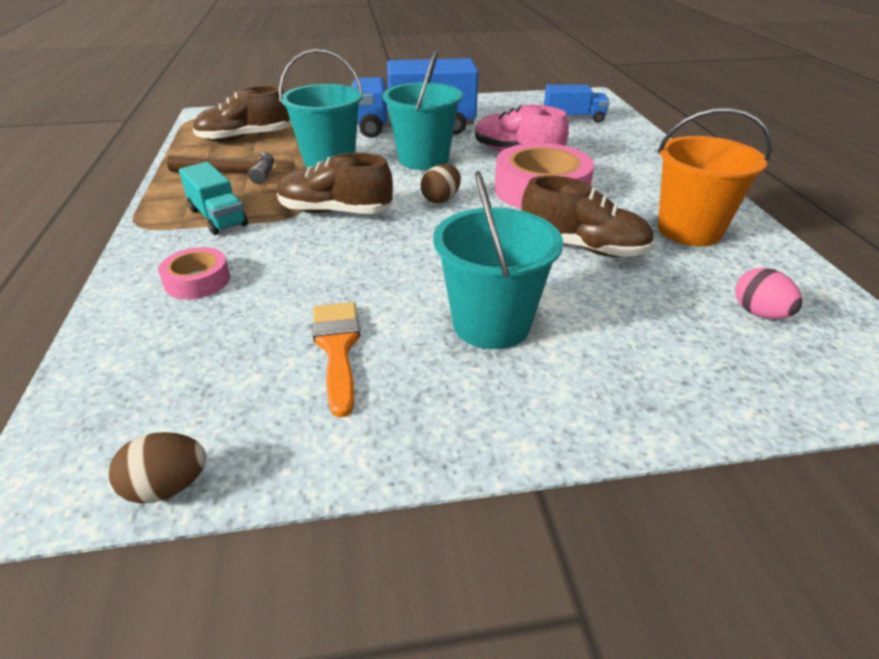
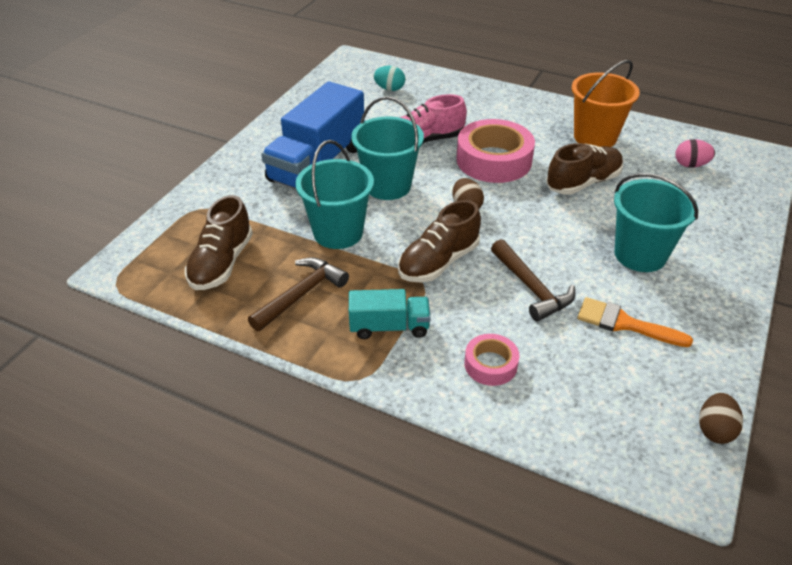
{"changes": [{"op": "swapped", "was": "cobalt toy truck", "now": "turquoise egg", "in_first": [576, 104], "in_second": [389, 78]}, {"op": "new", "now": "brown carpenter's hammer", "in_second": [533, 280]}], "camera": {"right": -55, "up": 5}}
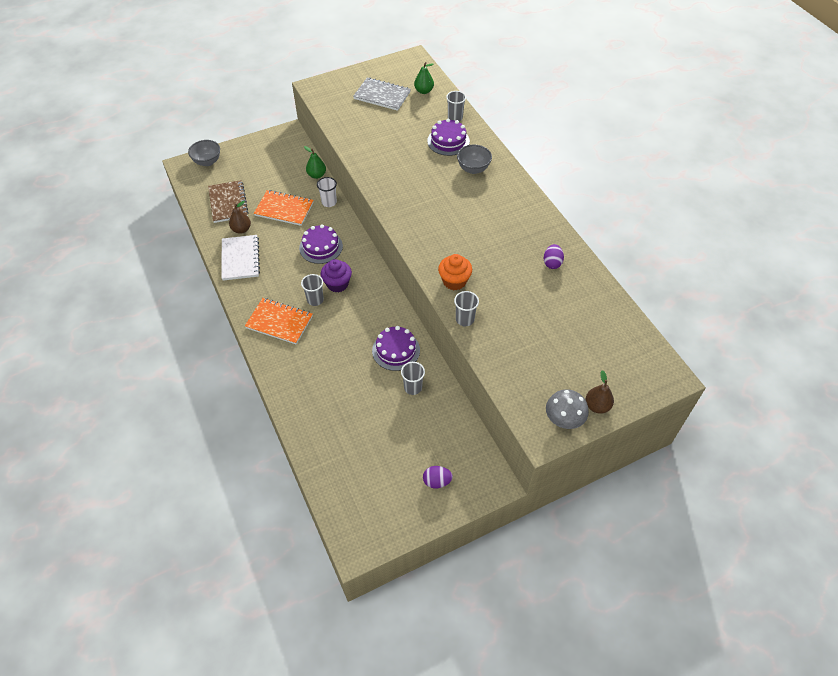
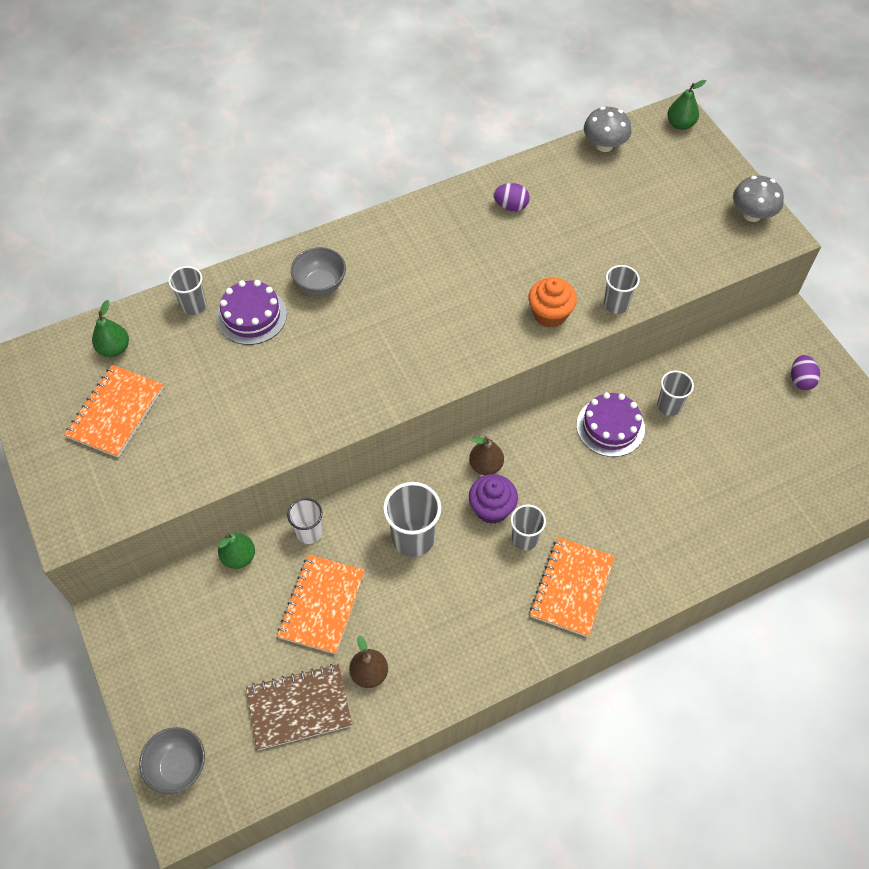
{"changes": [{"op": "repainted", "was": "ash-grey notepad", "now": "orange notepad", "in_first": [382, 94], "in_second": [114, 411]}, {"op": "swapped", "was": "purple gateau", "now": "ash-grey beaker", "in_first": [321, 244], "in_second": [412, 519]}, {"op": "gone", "was": "snow-white notepad", "in_first": [240, 258]}, {"op": "shifted", "was": "brown toy pear", "in_first": [600, 392], "in_second": [486, 455]}, {"op": "new", "now": "leaf-green toy pear", "in_second": [686, 105]}, {"op": "new", "now": "ash-grey fungus", "in_second": [607, 129]}], "camera": {"right": -90, "up": 5}}
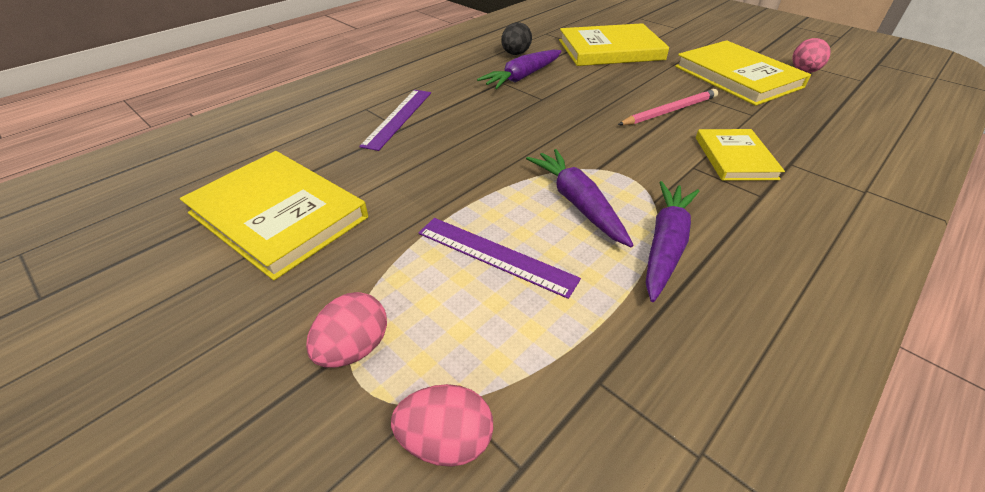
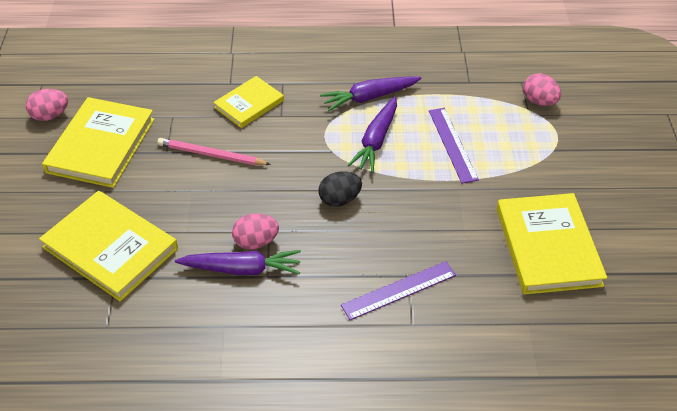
{"changes": [{"op": "shifted", "was": "ebony egg", "in_first": [516, 38], "in_second": [340, 189]}, {"op": "shifted", "was": "rose-pink egg", "in_first": [346, 330], "in_second": [255, 231]}], "camera": {"right": -135, "up": 5}}
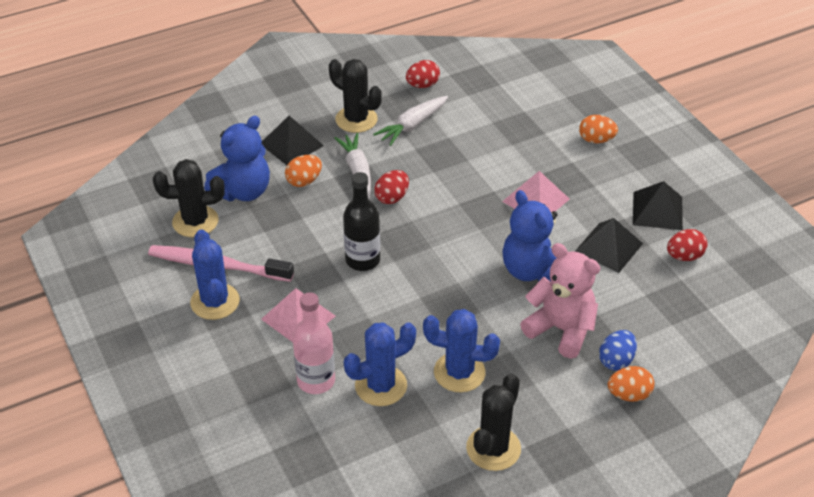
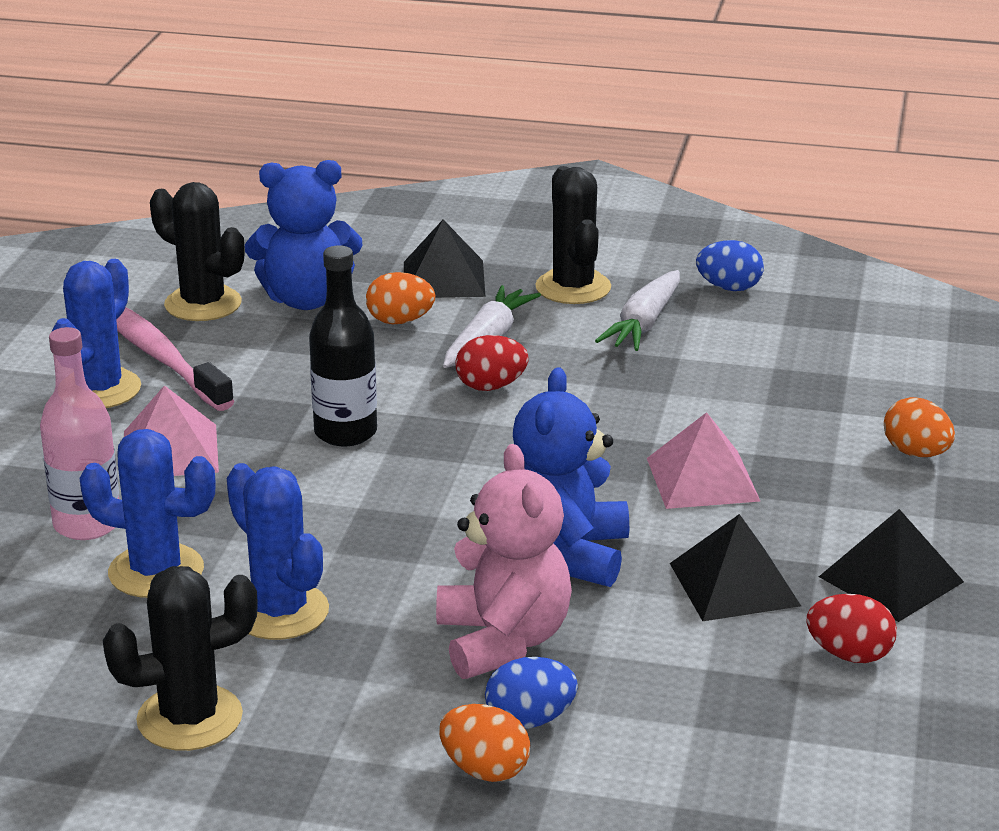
{"changes": [{"op": "repainted", "was": "crimson egg", "now": "cobalt egg", "in_first": [423, 74], "in_second": [730, 265]}, {"op": "rotated", "was": "snow-white toy carrot", "in_first": [410, 121], "in_second": [637, 310], "clockwise": -60}], "camera": {"right": 40, "up": -15}}
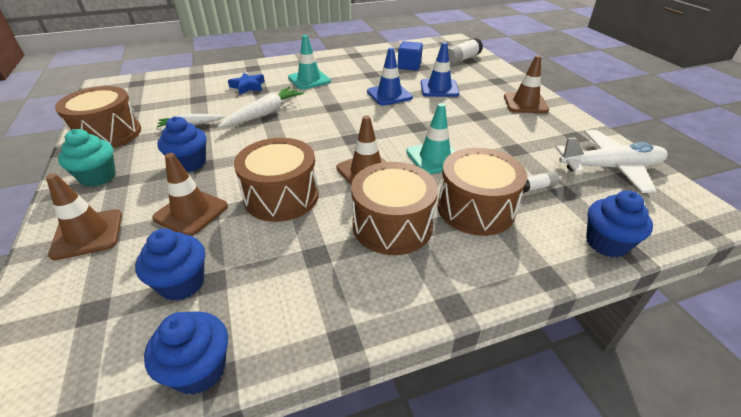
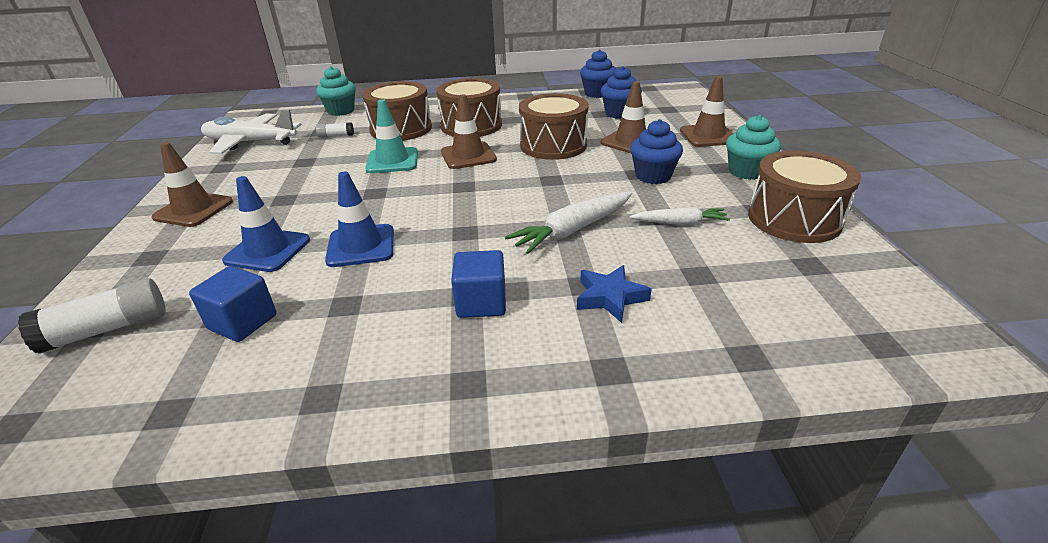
{"changes": [{"op": "swapped", "was": "turquoise traffic cone", "now": "cobalt cube", "in_first": [309, 62], "in_second": [478, 284]}, {"op": "repainted", "was": "cobalt muffin", "now": "turquoise muffin", "in_first": [619, 223], "in_second": [336, 91]}], "camera": {"right": -165, "up": -5}}
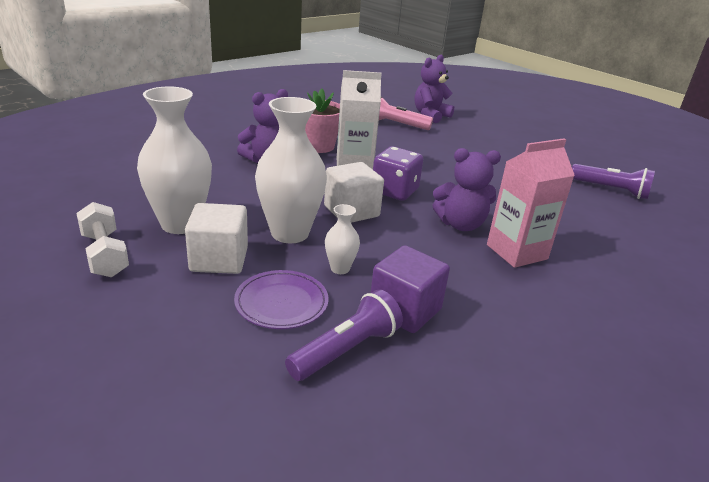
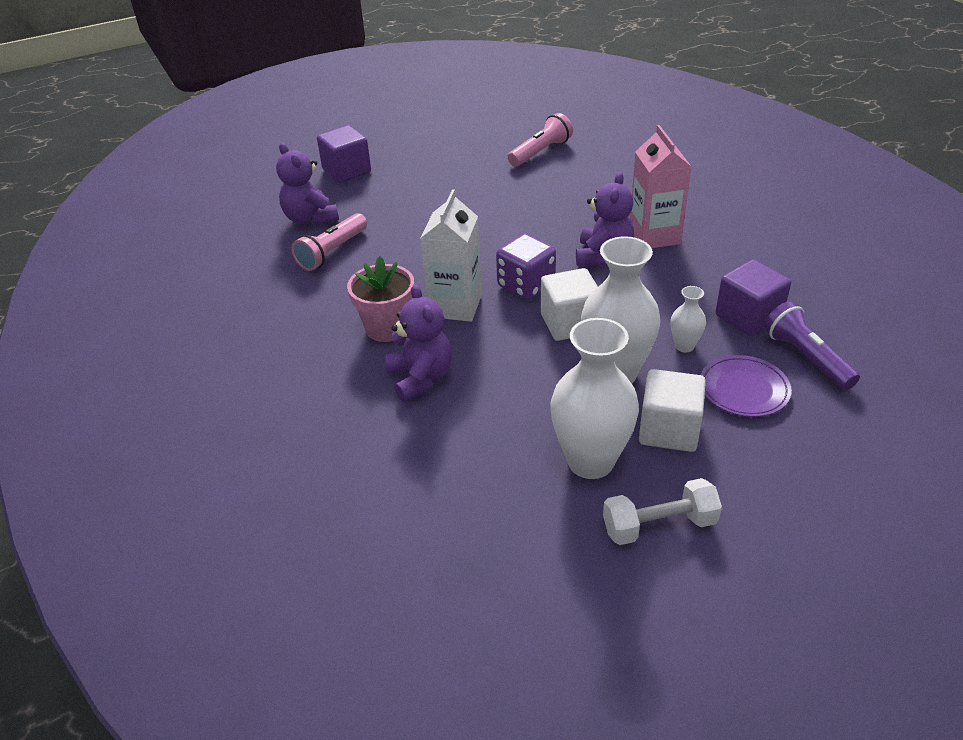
{"changes": [{"op": "repainted", "was": "purple flashlight", "now": "rose-pink flashlight", "in_first": [613, 181], "in_second": [540, 140]}, {"op": "new", "now": "purple cube", "in_second": [344, 154]}], "camera": {"right": -70, "up": 10}}
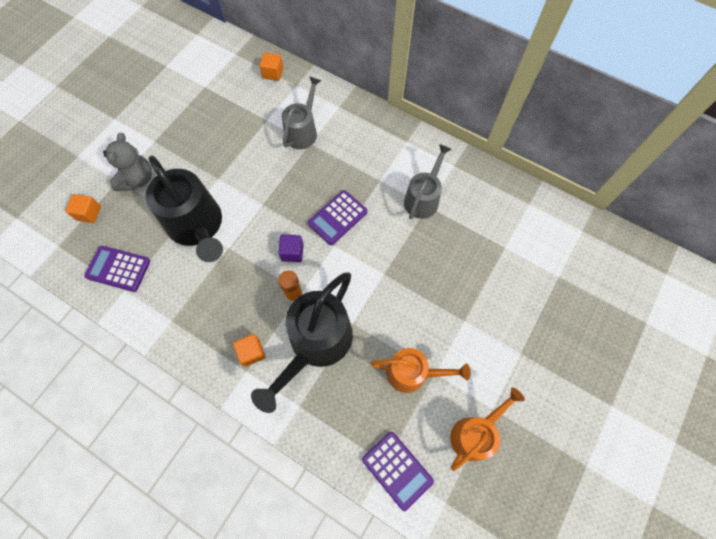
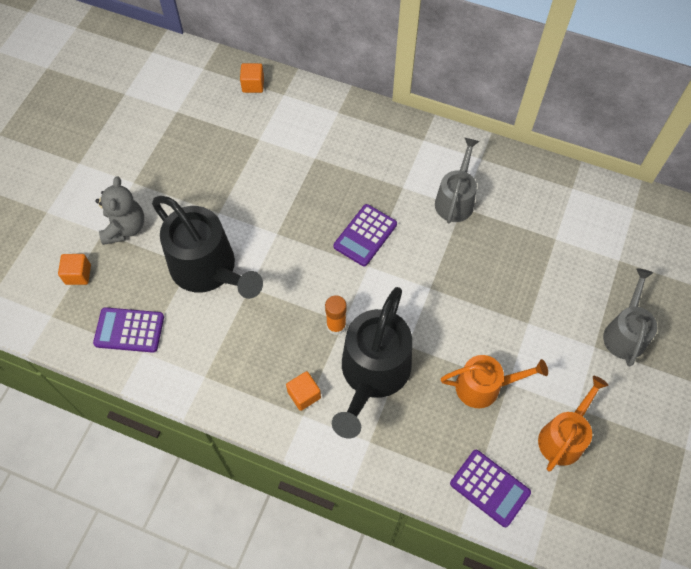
{"changes": [{"op": "shifted", "was": "ash-grey sprinkling can", "in_first": [302, 112], "in_second": [630, 317]}, {"op": "gone", "was": "purple cube", "in_first": [291, 248]}], "camera": {"right": -10, "up": -5}}
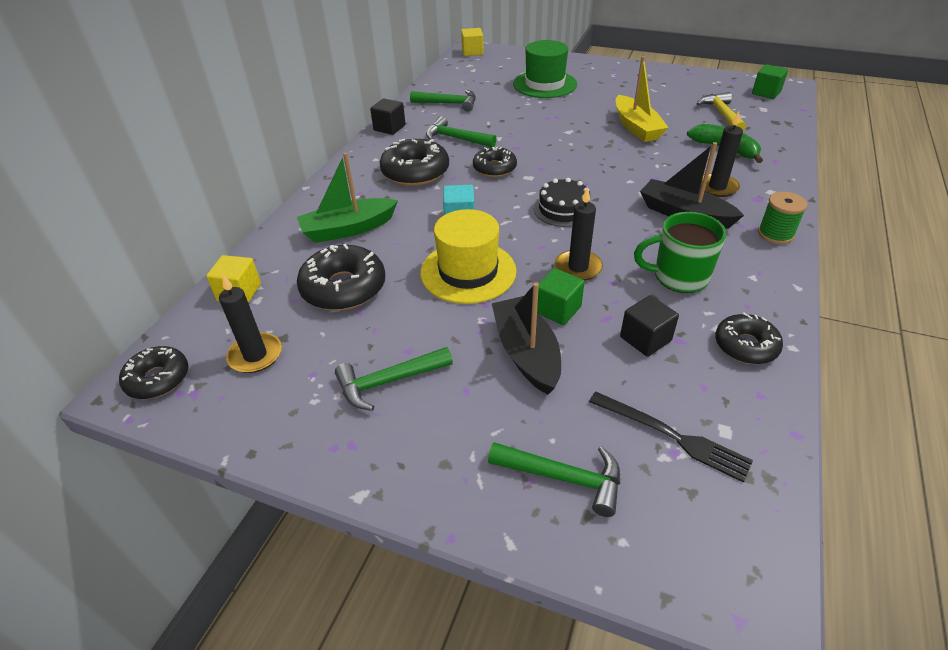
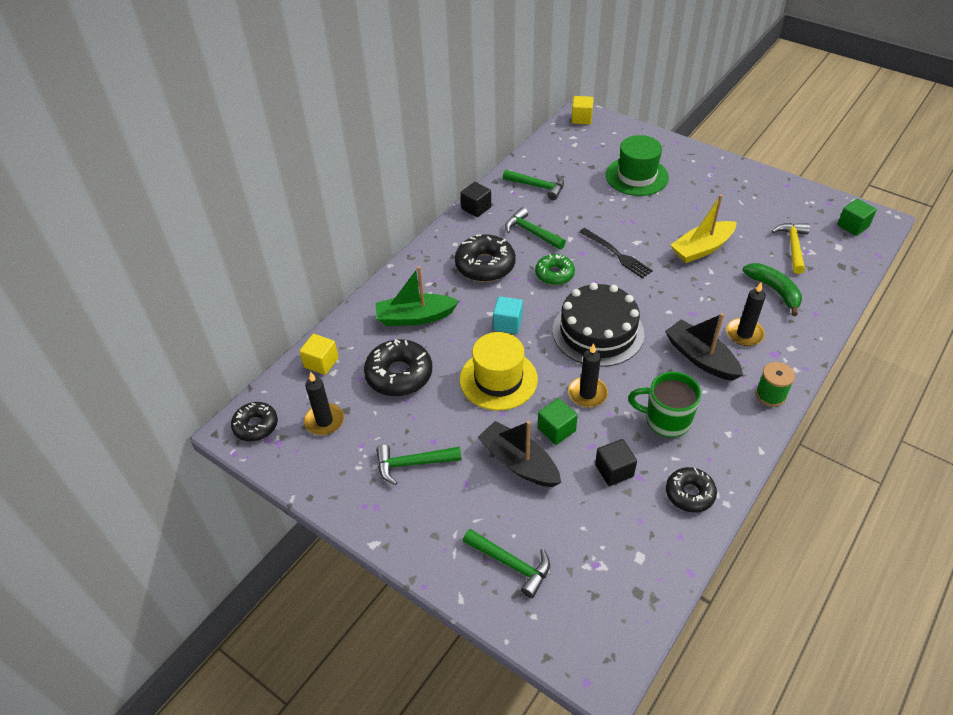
{"changes": [{"op": "rotated", "was": "yellow toy boat", "in_first": [642, 99], "in_second": [704, 228], "clockwise": 60}, {"op": "repainted", "was": "ebony donut", "now": "leaf-green donut", "in_first": [495, 162], "in_second": [555, 269]}, {"op": "scaled", "was": "ebony gateau", "in_first": [562, 202], "in_second": [598, 325], "ratio": 1.76}, {"op": "rotated", "was": "ebony toy boat", "in_first": [526, 338], "in_second": [519, 454], "clockwise": -45}, {"op": "shifted", "was": "ebony table fork", "in_first": [671, 437], "in_second": [616, 253]}], "camera": {"right": 15, "up": 5}}
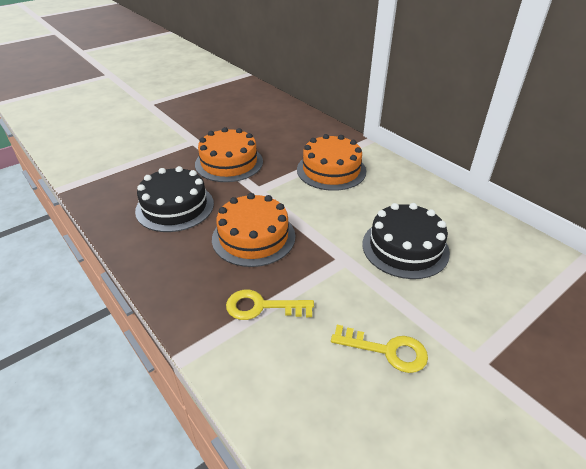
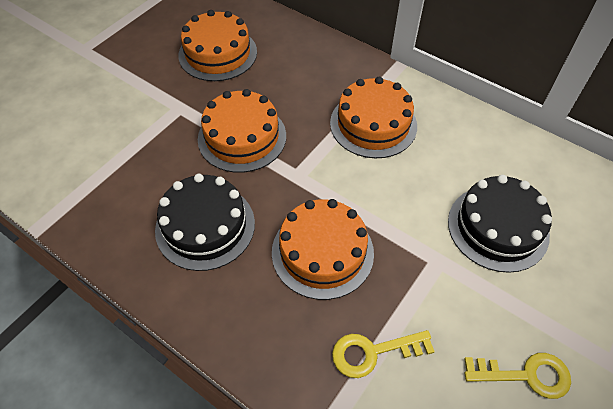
{"changes": [{"op": "new", "now": "orange gateau", "in_second": [217, 45]}], "camera": {"right": -15, "up": 15}}
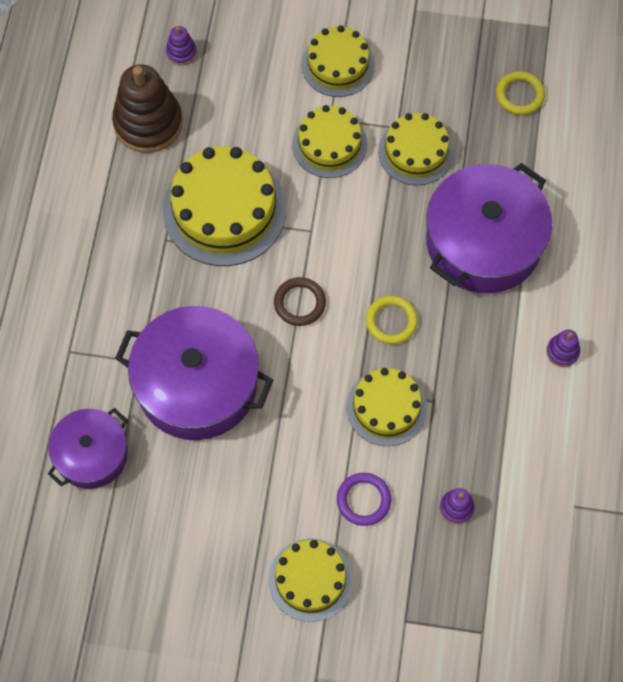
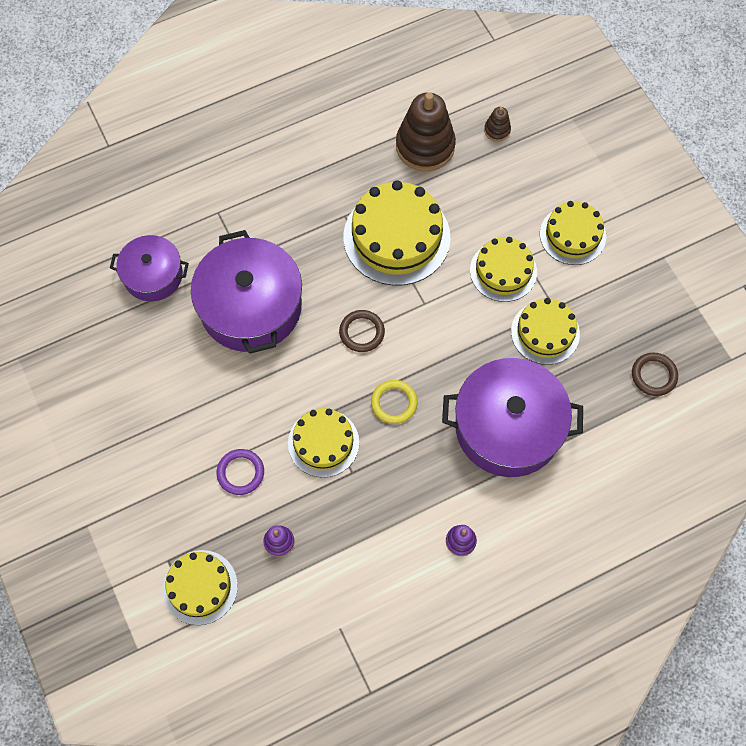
{"changes": [{"op": "repainted", "was": "purple stacking toy", "now": "brown stacking toy", "in_first": [181, 45], "in_second": [497, 124]}, {"op": "repainted", "was": "yellow torus", "now": "brown torus", "in_first": [520, 93], "in_second": [655, 374]}, {"op": "shifted", "was": "yellow gateau", "in_first": [310, 580], "in_second": [200, 587]}], "camera": {"right": 55, "up": 0}}
